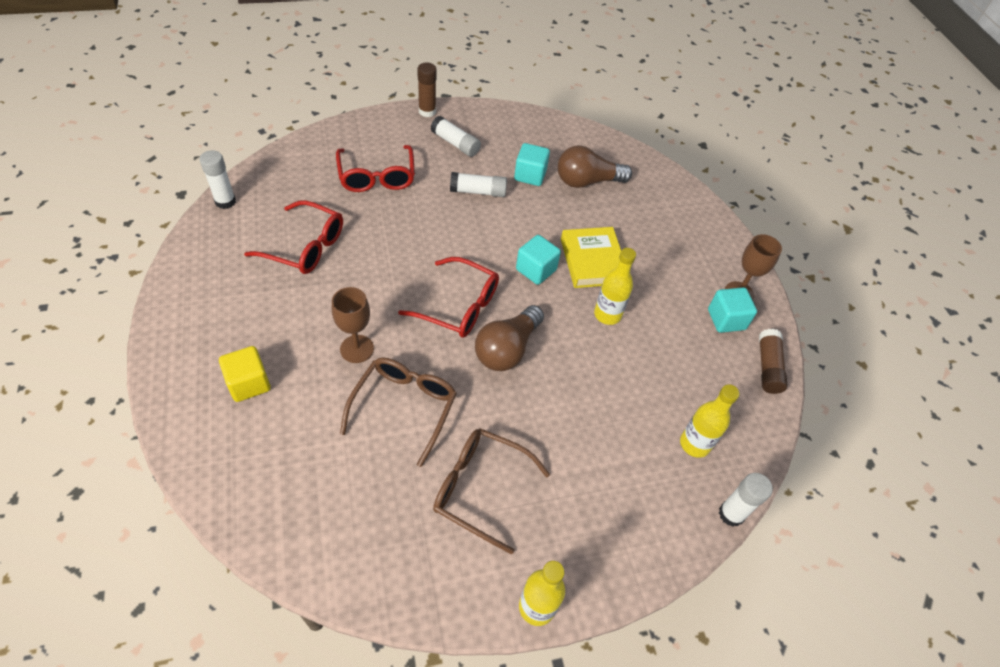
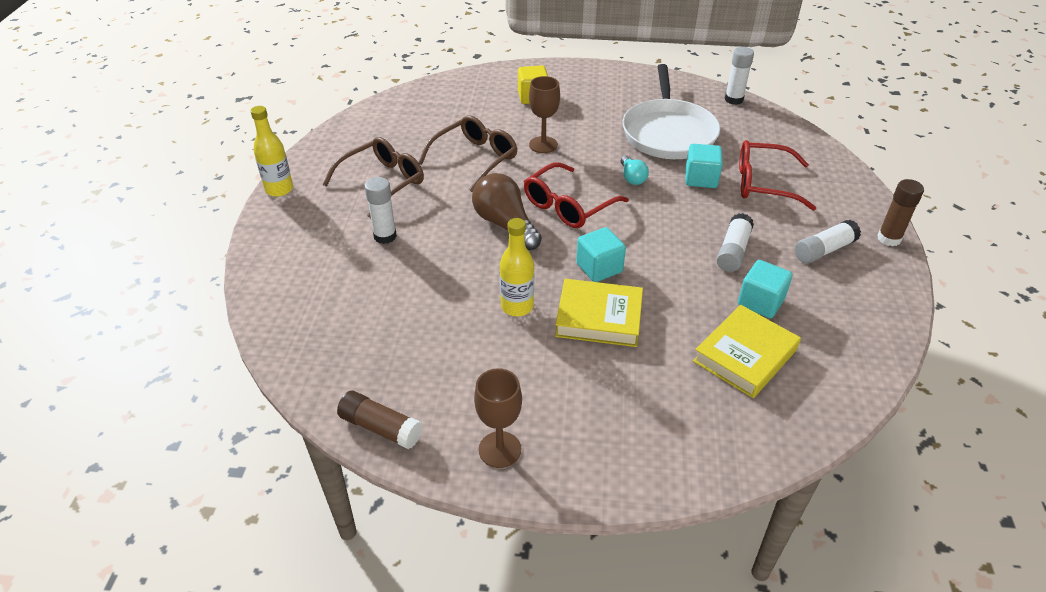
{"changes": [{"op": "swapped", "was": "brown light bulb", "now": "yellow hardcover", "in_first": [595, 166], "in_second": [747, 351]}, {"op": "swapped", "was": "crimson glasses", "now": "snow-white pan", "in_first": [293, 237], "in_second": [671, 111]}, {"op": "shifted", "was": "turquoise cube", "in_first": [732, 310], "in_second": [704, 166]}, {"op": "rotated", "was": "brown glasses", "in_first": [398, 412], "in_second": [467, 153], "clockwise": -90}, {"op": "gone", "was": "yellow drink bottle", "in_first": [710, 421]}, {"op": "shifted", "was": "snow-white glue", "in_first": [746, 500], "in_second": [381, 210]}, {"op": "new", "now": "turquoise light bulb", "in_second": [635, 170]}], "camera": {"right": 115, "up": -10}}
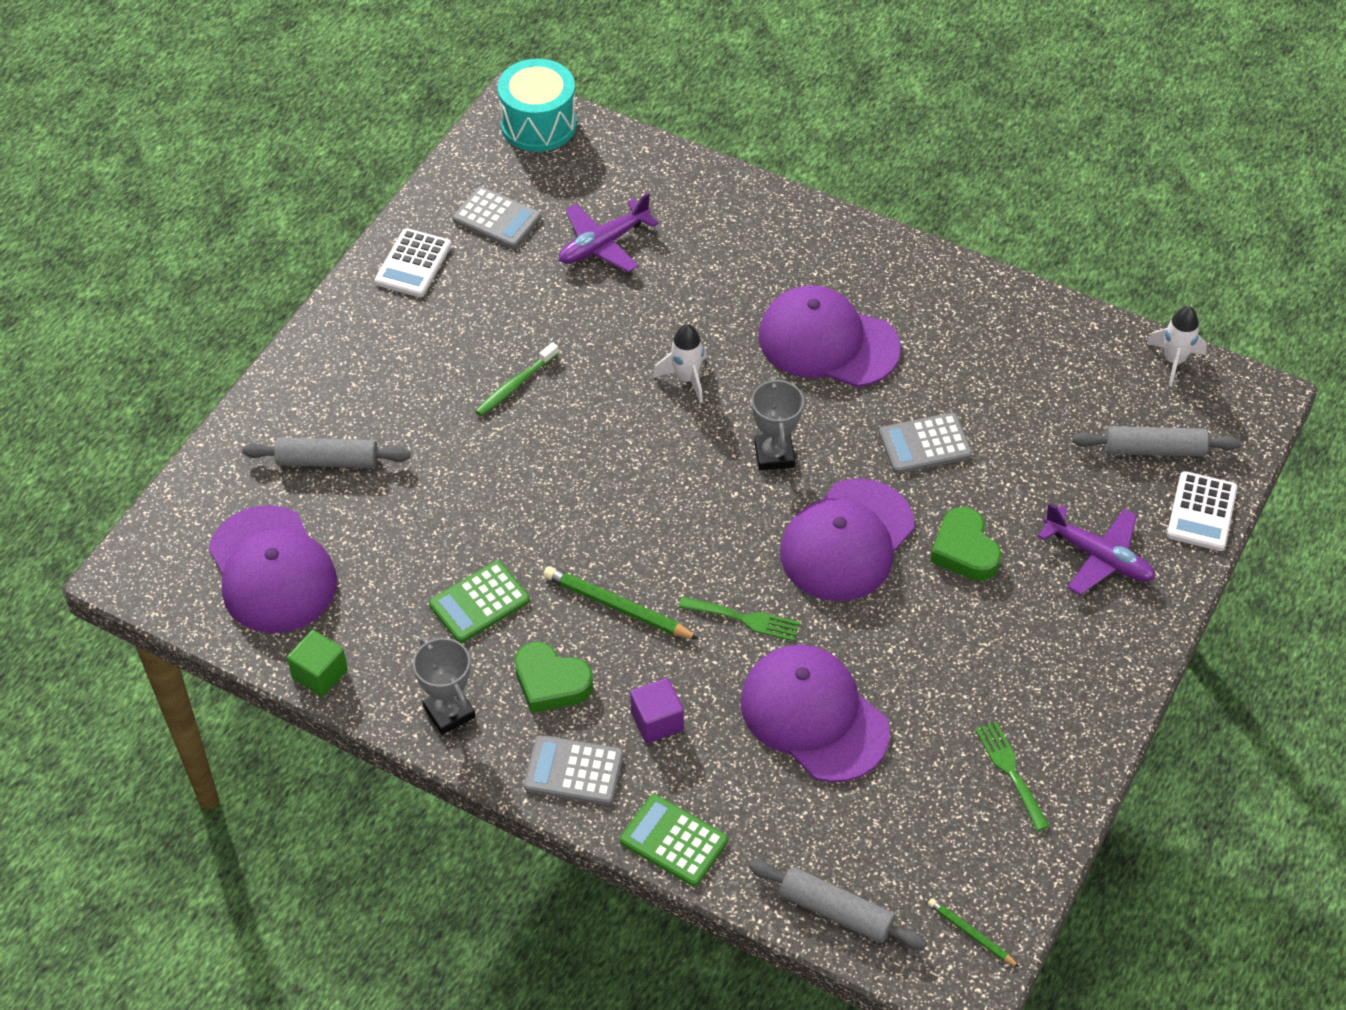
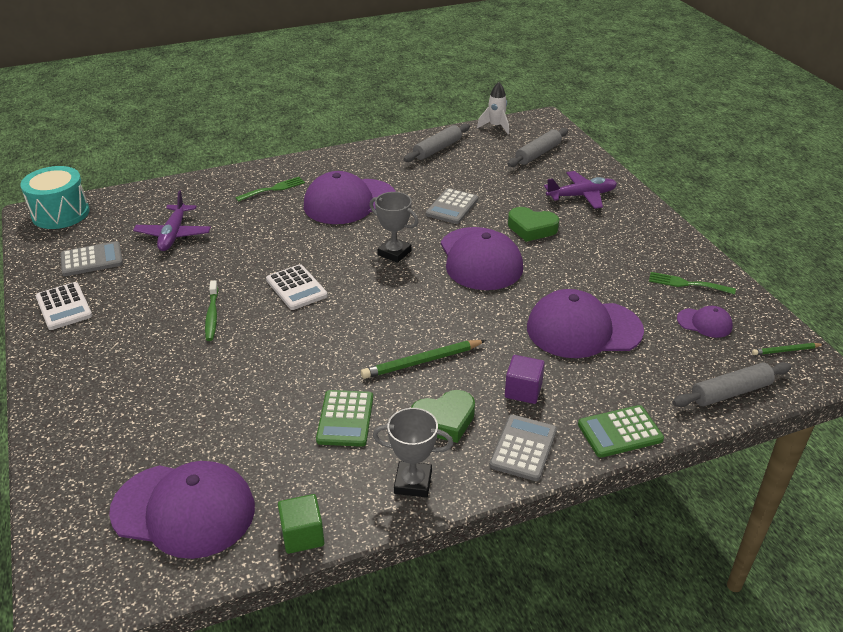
{"changes": [{"op": "gone", "was": "snow-white spaceship", "in_first": [680, 363]}, {"op": "shifted", "was": "ash-grey dough roller", "in_first": [326, 452], "in_second": [436, 142]}, {"op": "shifted", "was": "snow-white pocket calculator", "in_first": [1202, 511], "in_second": [297, 287]}, {"op": "shifted", "was": "leaf-green table fork", "in_first": [739, 619], "in_second": [270, 189]}, {"op": "rotated", "was": "ash-grey pocket calculator", "in_first": [573, 770], "in_second": [523, 448], "clockwise": 150}, {"op": "new", "now": "purple peaked cap", "in_second": [705, 322]}], "camera": {"right": -50, "up": -15}}
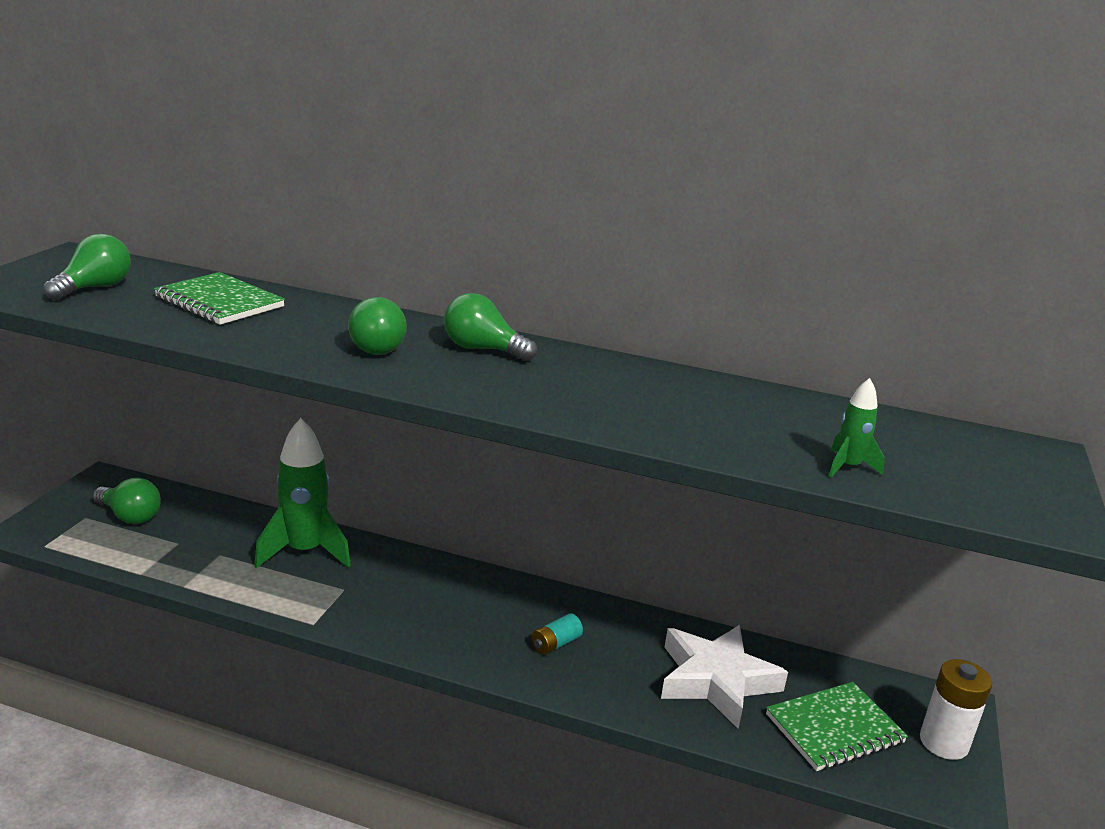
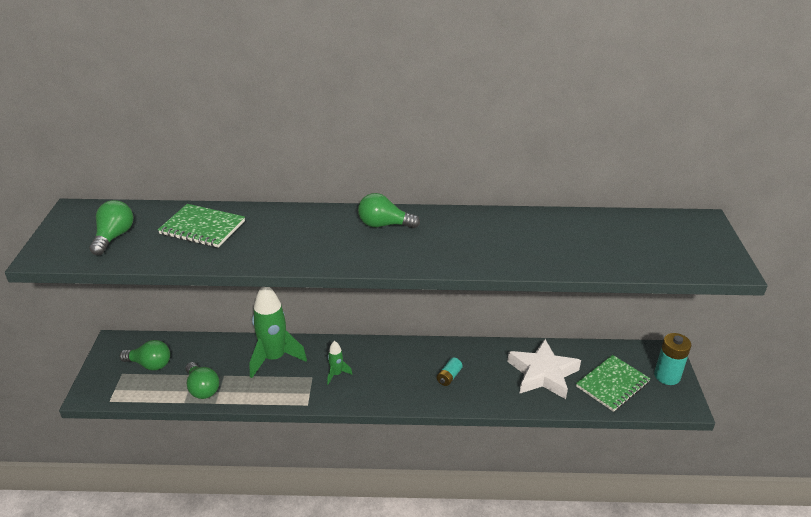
{"changes": [{"op": "shifted", "was": "leaf-green light bulb", "in_first": [377, 326], "in_second": [202, 380]}, {"op": "shifted", "was": "leaf-green spaceship", "in_first": [856, 428], "in_second": [339, 363]}, {"op": "repainted", "was": "snow-white power cell", "now": "turquoise power cell", "in_first": [956, 709], "in_second": [672, 359]}], "camera": {"right": -15, "up": 10}}
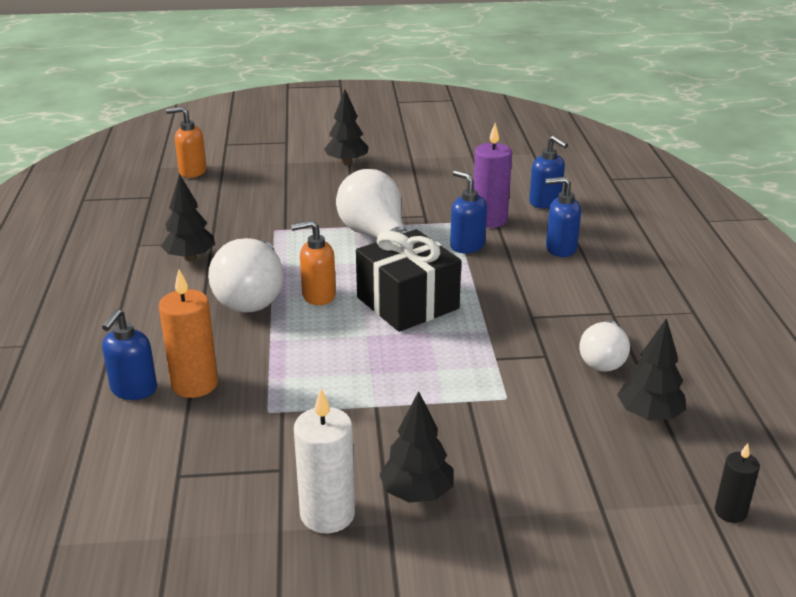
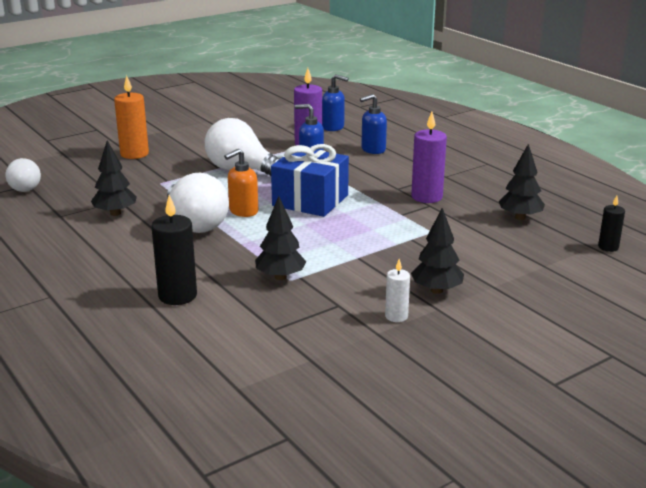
{"changes": [{"op": "shifted", "was": "ebony fir tree", "in_first": [346, 127], "in_second": [281, 238]}, {"op": "gone", "was": "orange pump bottle", "in_first": [186, 142]}, {"op": "repainted", "was": "ebony gift", "now": "cobalt gift", "in_first": [408, 280], "in_second": [310, 180]}, {"op": "shifted", "was": "orange pillar candle", "in_first": [188, 333], "in_second": [131, 117]}, {"op": "swapped", "was": "cobalt pump bottle", "now": "ebony pillar candle", "in_first": [129, 354], "in_second": [174, 250]}, {"op": "shifted", "was": "snow-white light bulb", "in_first": [604, 346], "in_second": [23, 175]}, {"op": "scaled", "was": "snow-white pillar candle", "in_first": [324, 460], "in_second": [397, 290], "ratio": 0.57}, {"op": "new", "now": "purple pillar candle", "in_second": [429, 157]}], "camera": {"right": -30, "up": -5}}
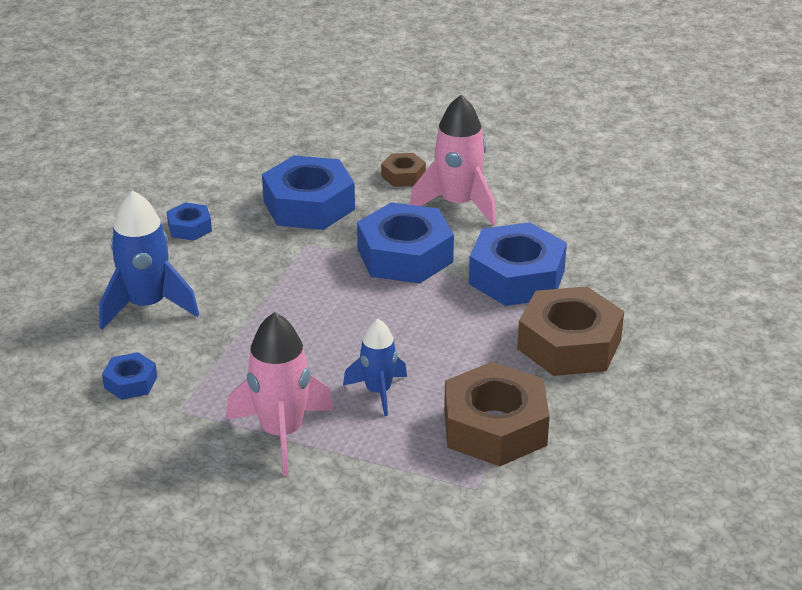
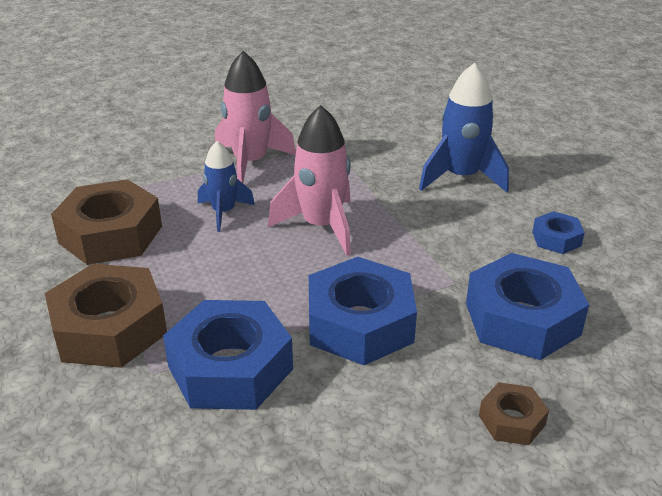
{"changes": [{"op": "shifted", "was": "rose-pink spaceship", "in_first": [453, 160], "in_second": [309, 180]}, {"op": "gone", "was": "cobalt hexagon nut", "in_first": [129, 376]}], "camera": {"right": 135, "up": 0}}
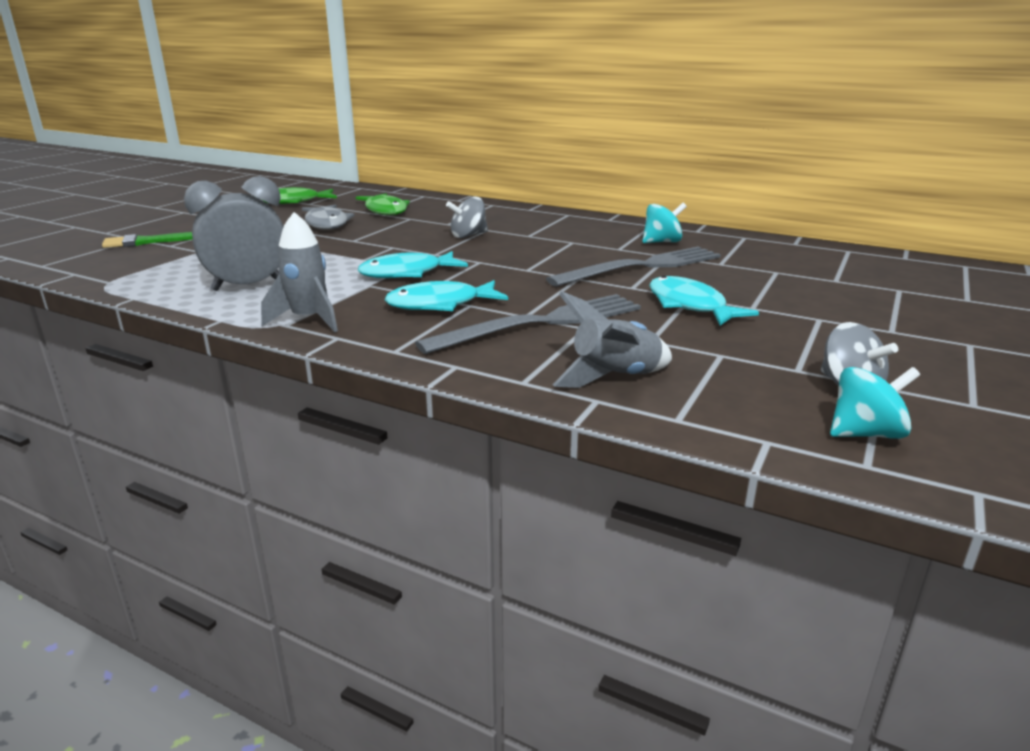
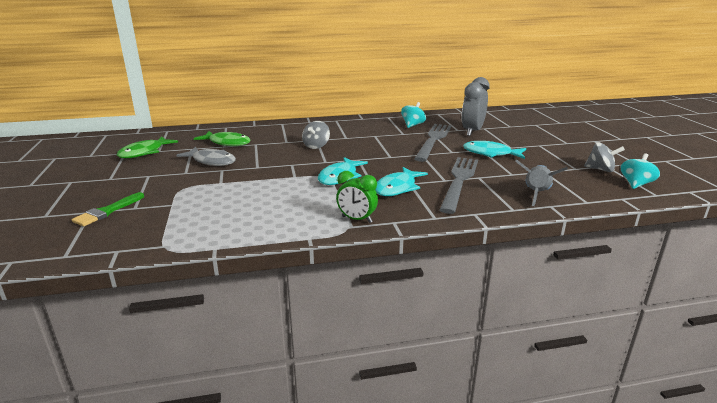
{"changes": [{"op": "shifted", "was": "ash-grey bedside clock", "in_first": [234, 233], "in_second": [476, 106]}, {"op": "swapped", "was": "ash-grey spaceship", "now": "leaf-green bedside clock", "in_first": [299, 272], "in_second": [357, 197]}], "camera": {"right": -40, "up": 0}}
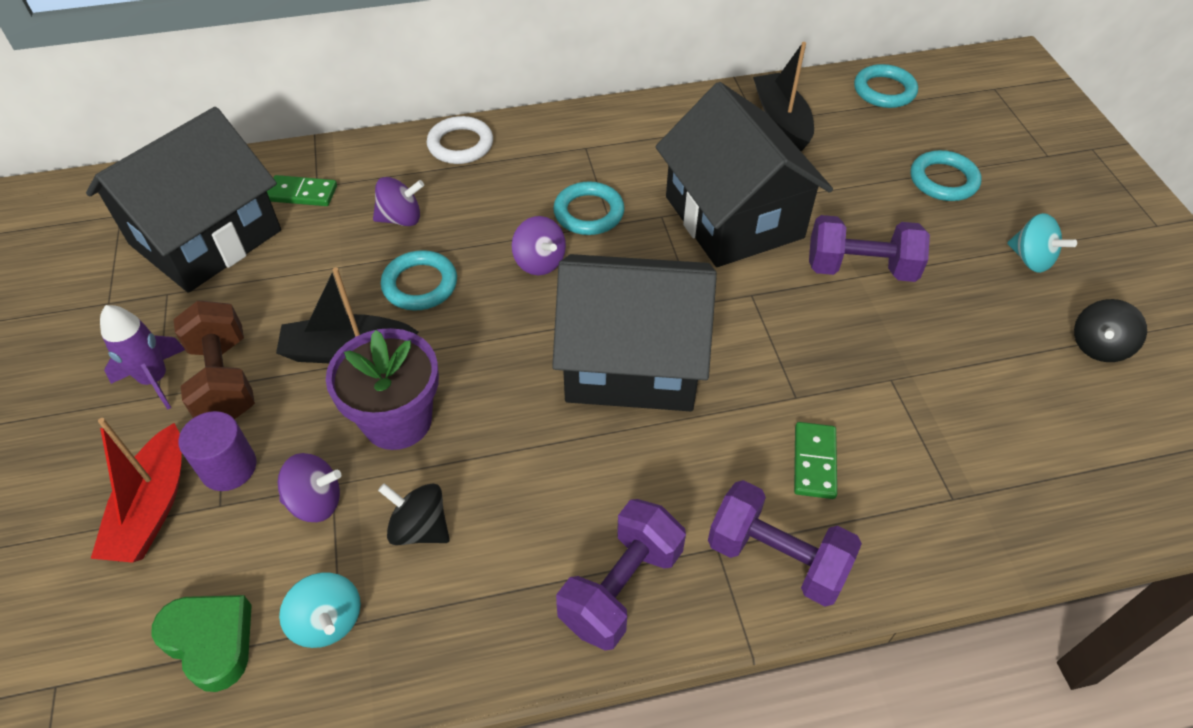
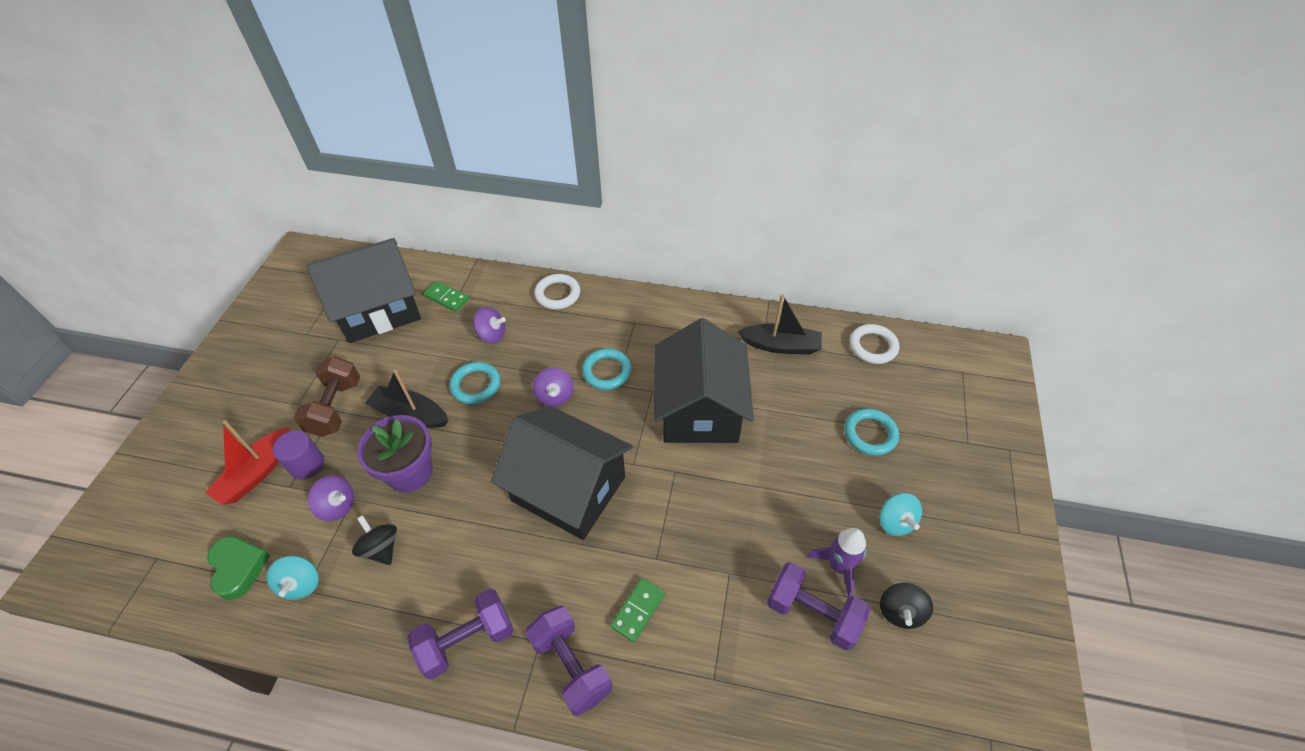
{"changes": [{"op": "rotated", "was": "ebony toy boat", "in_first": [783, 96], "in_second": [780, 324], "clockwise": 90}, {"op": "repainted", "was": "turquoise torus", "now": "snow-white torus", "in_first": [886, 86], "in_second": [874, 344]}, {"op": "shifted", "was": "purple hand weight", "in_first": [869, 248], "in_second": [818, 606]}, {"op": "rotated", "was": "ebony spinning top", "in_first": [1110, 330], "in_second": [906, 606], "clockwise": -45}, {"op": "shifted", "was": "purple spaceship", "in_first": [142, 357], "in_second": [836, 562]}], "camera": {"right": 25, "up": 0}}
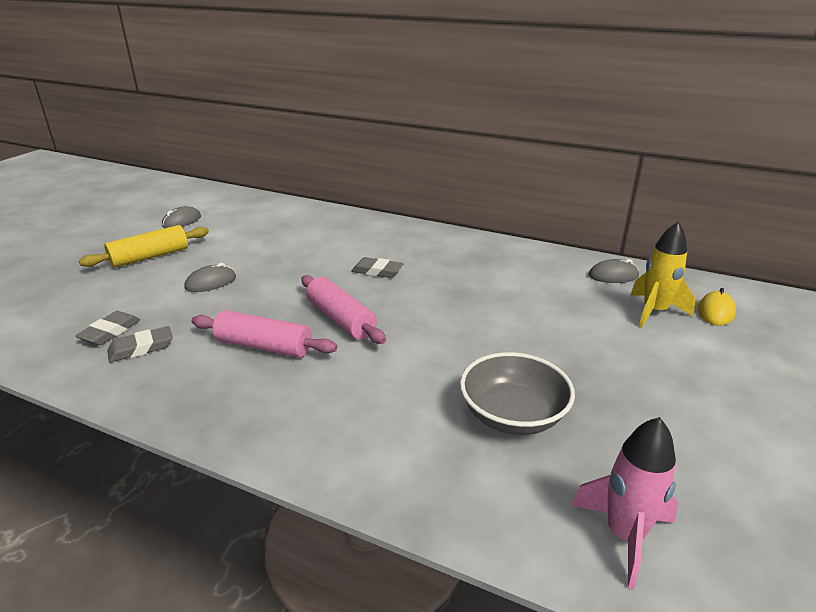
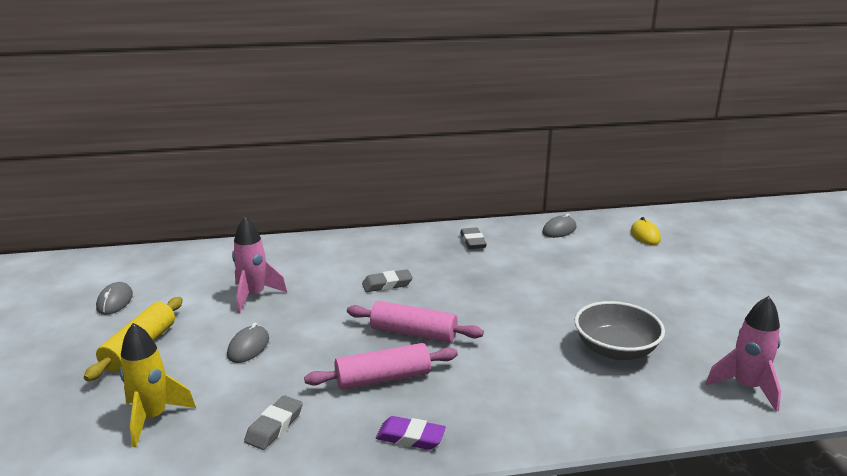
{"changes": [{"op": "shifted", "was": "yellow spaceship", "in_first": [663, 275], "in_second": [157, 385]}, {"op": "shifted", "was": "ash-grey gum eraser", "in_first": [107, 328], "in_second": [473, 238]}, {"op": "new", "now": "rose-pink spaceship", "in_second": [259, 264]}, {"op": "new", "now": "purple gum eraser", "in_second": [411, 433]}], "camera": {"right": -35, "up": -5}}
